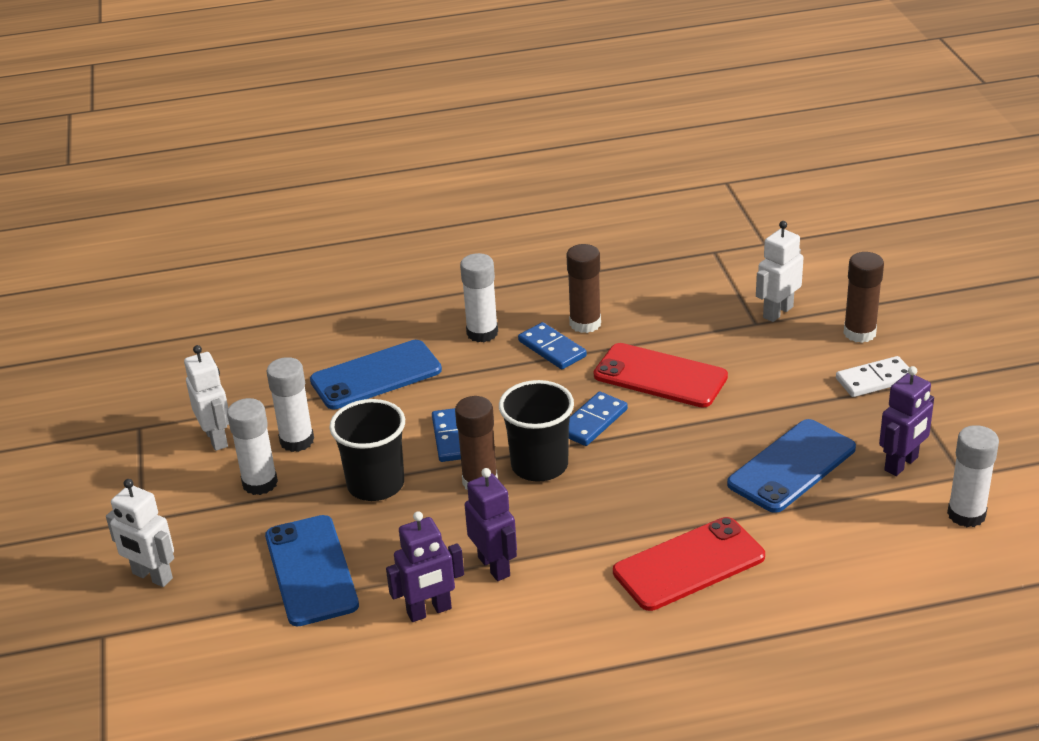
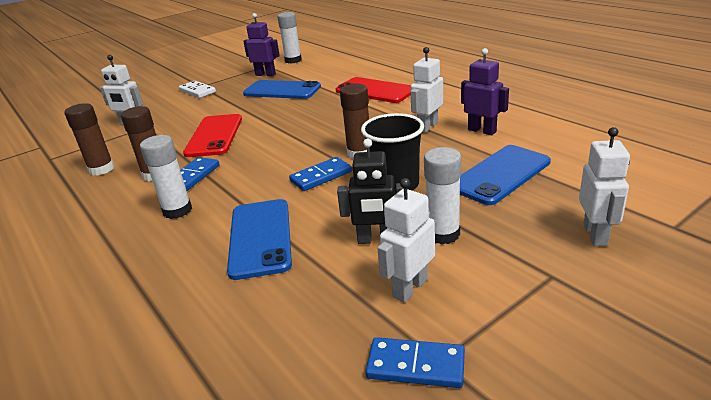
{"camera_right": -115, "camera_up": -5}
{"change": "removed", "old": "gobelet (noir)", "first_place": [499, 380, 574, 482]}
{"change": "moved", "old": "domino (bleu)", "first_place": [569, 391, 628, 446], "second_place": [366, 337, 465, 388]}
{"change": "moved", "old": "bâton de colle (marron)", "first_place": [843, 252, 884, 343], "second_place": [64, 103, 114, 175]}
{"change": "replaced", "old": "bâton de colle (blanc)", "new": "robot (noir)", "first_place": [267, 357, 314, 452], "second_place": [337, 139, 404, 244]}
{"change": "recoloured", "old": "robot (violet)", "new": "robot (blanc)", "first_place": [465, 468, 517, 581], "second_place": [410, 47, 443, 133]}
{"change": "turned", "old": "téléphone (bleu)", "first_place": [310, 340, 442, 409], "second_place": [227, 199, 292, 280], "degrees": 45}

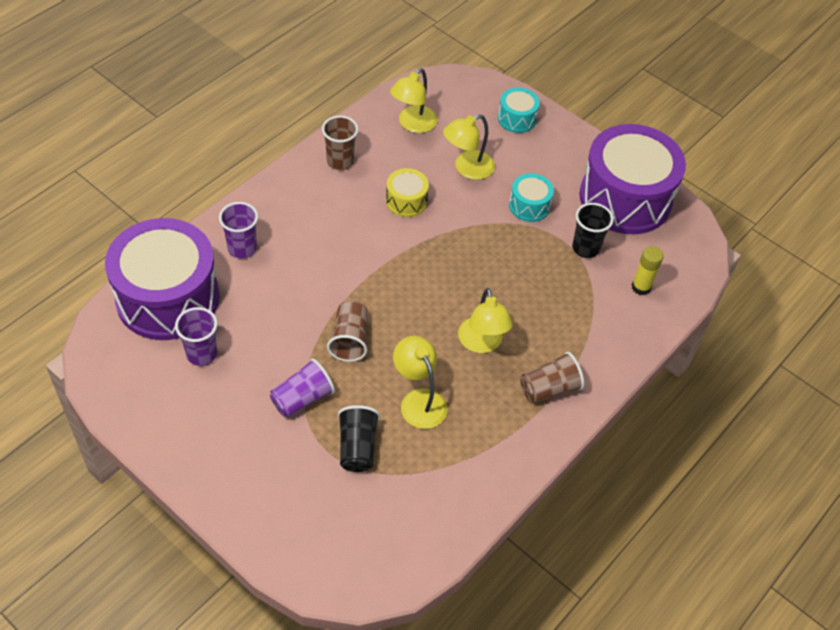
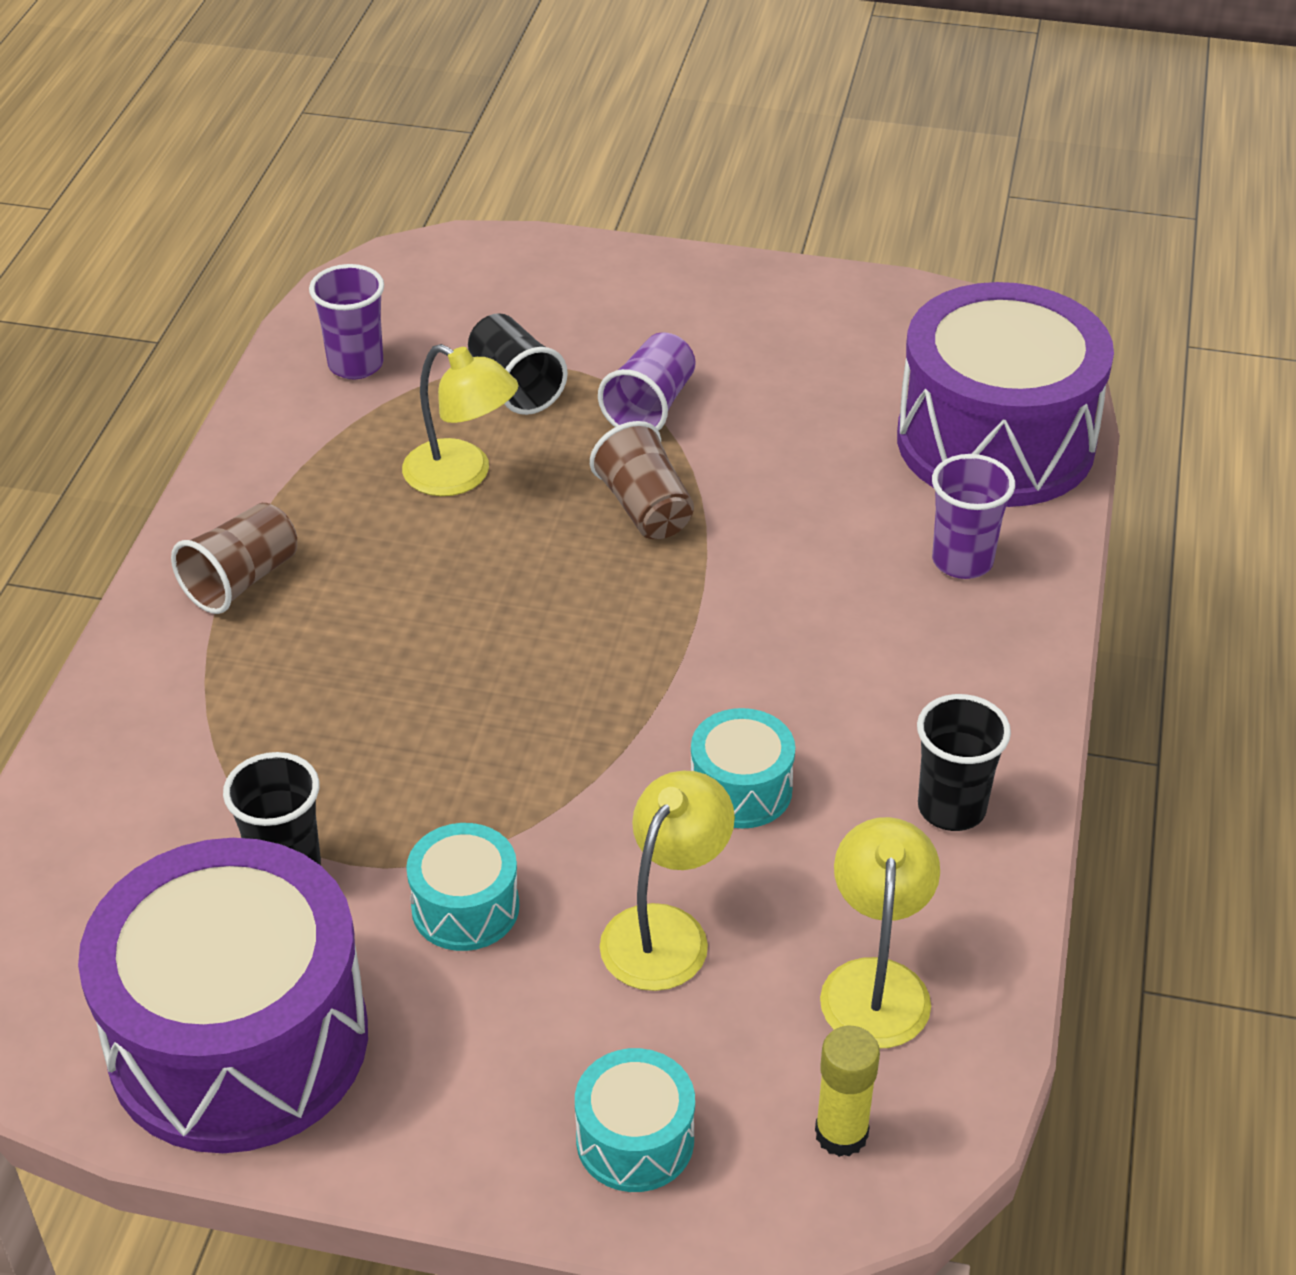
{"camera_right": 155, "camera_up": -10}
{"change": "removed", "old": "lampe (jaune)", "first_place": [458, 288, 513, 353]}
{"change": "moved", "old": "gobelet (violet)", "first_place": [175, 307, 217, 366], "second_place": [309, 264, 384, 379]}
{"change": "moved", "old": "bâton de colle (jaune)", "first_place": [632, 246, 664, 295], "second_place": [815, 1026, 880, 1157]}
{"change": "recoloured", "old": "gobelet (marron)", "new": "gobelet (noir)", "first_place": [322, 116, 358, 170], "second_place": [917, 694, 1011, 831]}
{"change": "recoloured", "old": "tambour (jaune)", "new": "tambour (turquoise)", "first_place": [386, 168, 429, 217], "second_place": [691, 708, 795, 829]}

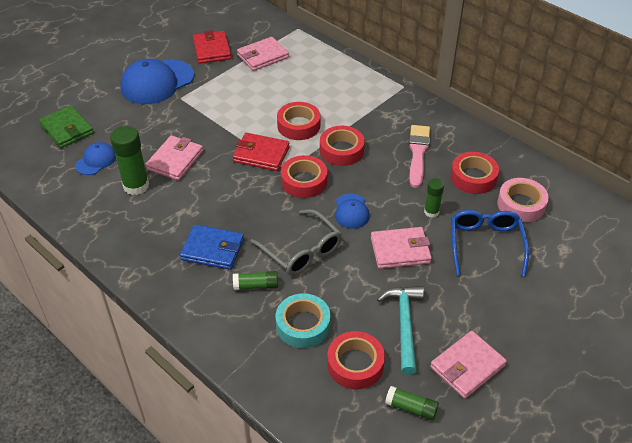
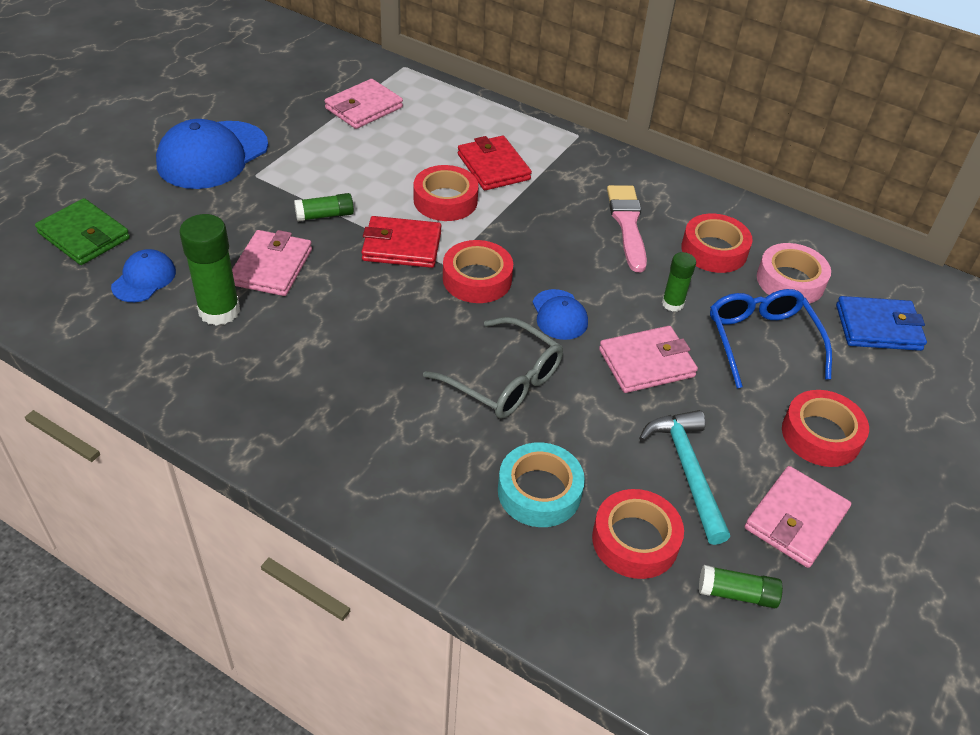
{"camera_right": -15, "camera_up": 0}
{"change": "moved", "old": "portefeuille (bleu)", "first_place": [180, 224, 244, 270], "second_place": [836, 296, 927, 351]}
{"change": "moved", "old": "portefeuille (rouge)", "first_place": [193, 30, 231, 64], "second_place": [458, 136, 532, 190]}
{"change": "moved", "old": "bâton de colle (vert)", "first_place": [233, 271, 278, 290], "second_place": [294, 193, 354, 221]}
{"change": "moved", "old": "ruban adhésif (rouge)", "first_place": [320, 126, 365, 166], "second_place": [782, 390, 869, 467]}

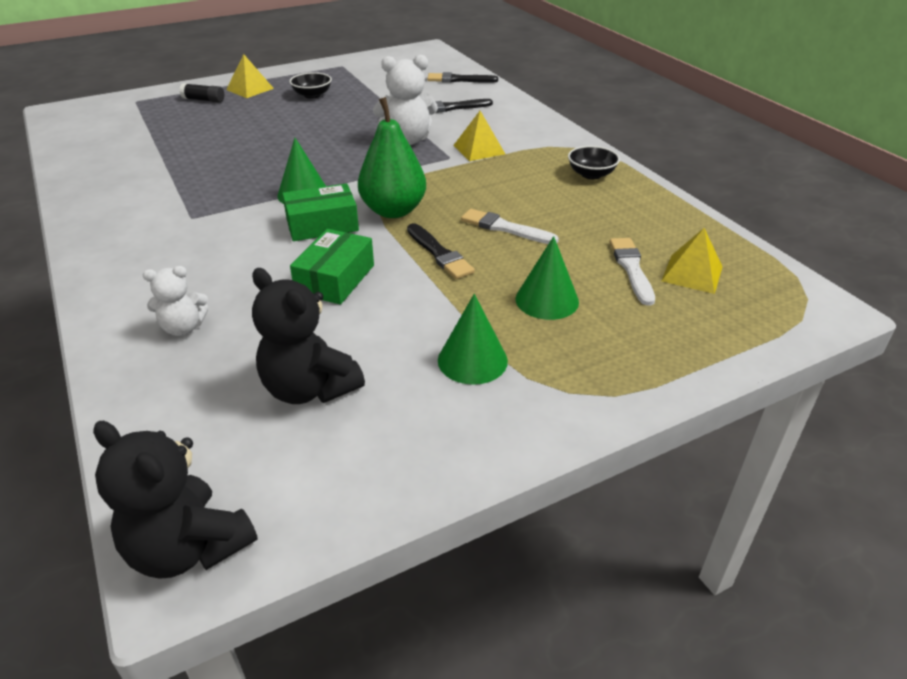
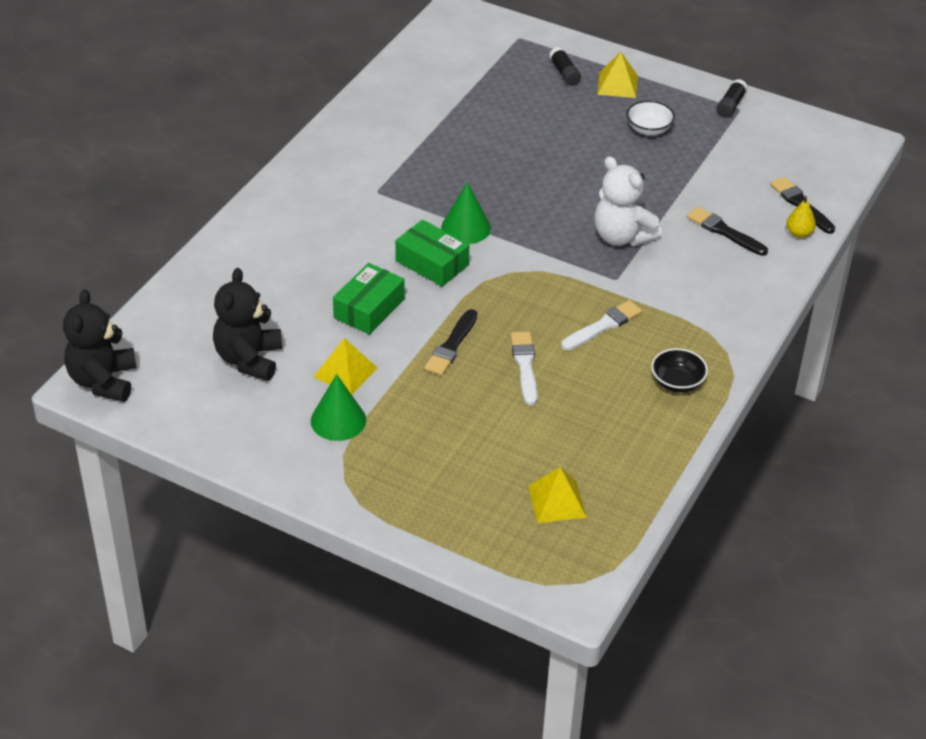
{"camera_right": 55, "camera_up": 5}
{"change": "removed", "old": "ours en peluche (blanc)", "first_place": [143, 266, 208, 336]}
{"change": "removed", "old": "poire (vert)", "first_place": [358, 97, 426, 218]}
{"change": "removed", "old": "cône (vert)", "first_place": [516, 236, 579, 320]}
{"change": "added", "new": "bâton de colle (noir)", "second_place": [716, 79, 748, 118]}
{"change": "added", "new": "poire (jaune)", "second_place": [786, 196, 816, 238]}
{"change": "moved", "old": "pyramide (jaune)", "first_place": [453, 111, 505, 161], "second_place": [314, 338, 377, 395]}
{"change": "moved", "old": "pinceau (blanc)", "first_place": [609, 238, 655, 306], "second_place": [561, 300, 642, 350]}
{"change": "recoloured", "old": "bol (noir)", "new": "bol (blanc)", "first_place": [289, 72, 332, 99], "second_place": [626, 101, 675, 136]}
{"change": "turned", "old": "boîte (vert)", "first_place": [290, 229, 374, 305], "second_place": [333, 263, 405, 335], "degrees": -45}

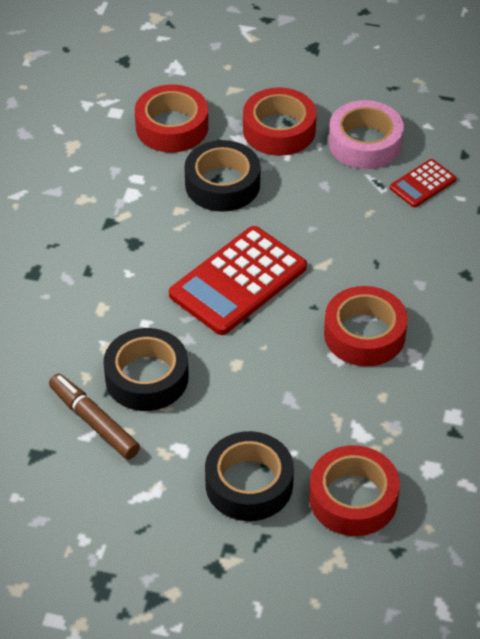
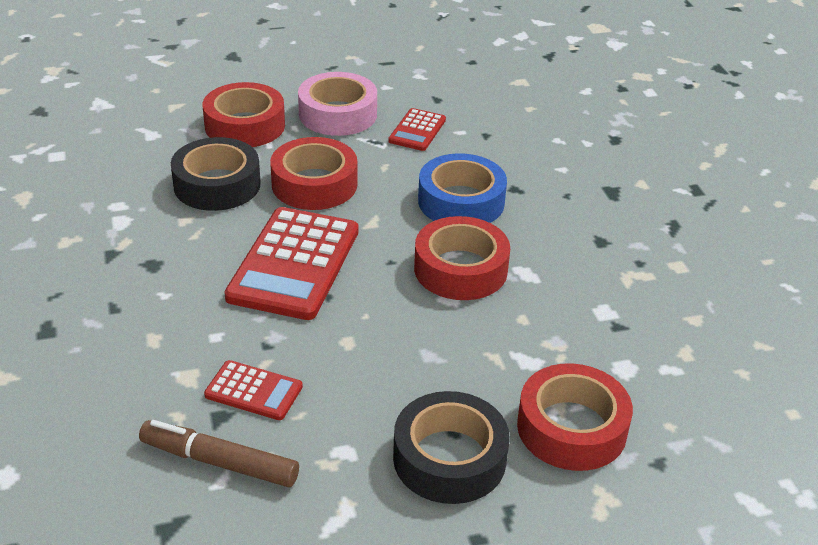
{"camera_right": -30, "camera_up": -10}
{"change": "added", "new": "ruban adhésif (bleu)", "second_place": [418, 153, 507, 223]}
{"change": "moved", "old": "ruban adhésif (rouge)", "first_place": [135, 85, 208, 152], "second_place": [270, 137, 357, 210]}
{"change": "replaced", "old": "ruban adhésif (noir)", "new": "calculatrice (rouge)", "first_place": [103, 328, 189, 411], "second_place": [204, 360, 303, 420]}

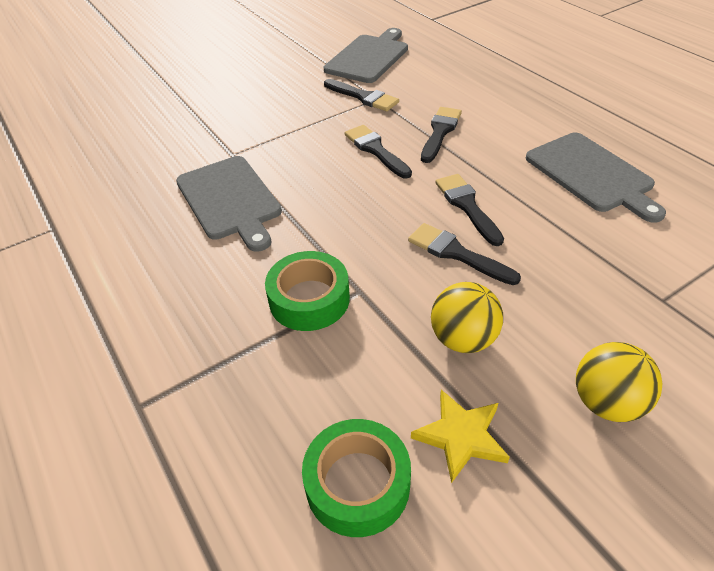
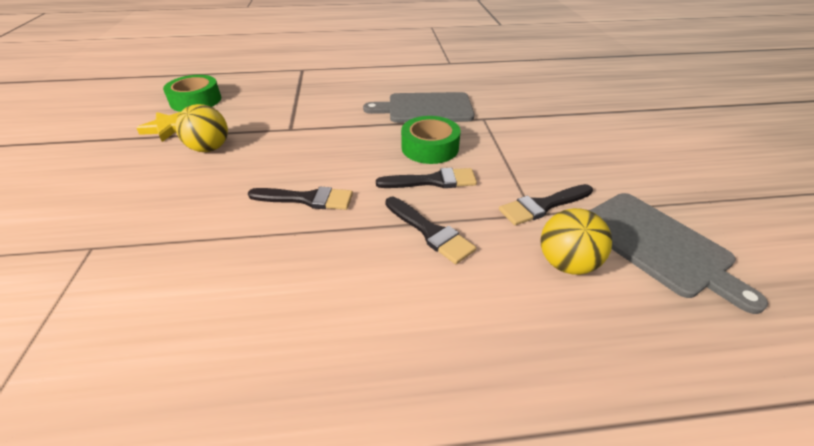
{"camera_right": 115, "camera_up": -5}
{"change": "removed", "old": "pinceau (noir)", "first_place": [408, 223, 521, 285]}
{"change": "removed", "old": "planche à découper (gris)", "first_place": [526, 133, 666, 223]}
{"change": "moved", "old": "ruban adhésif (vert)", "first_place": [265, 251, 350, 331], "second_place": [401, 116, 460, 164]}
{"change": "moved", "old": "balle (jaune)", "first_place": [576, 342, 662, 422], "second_place": [541, 208, 612, 275]}

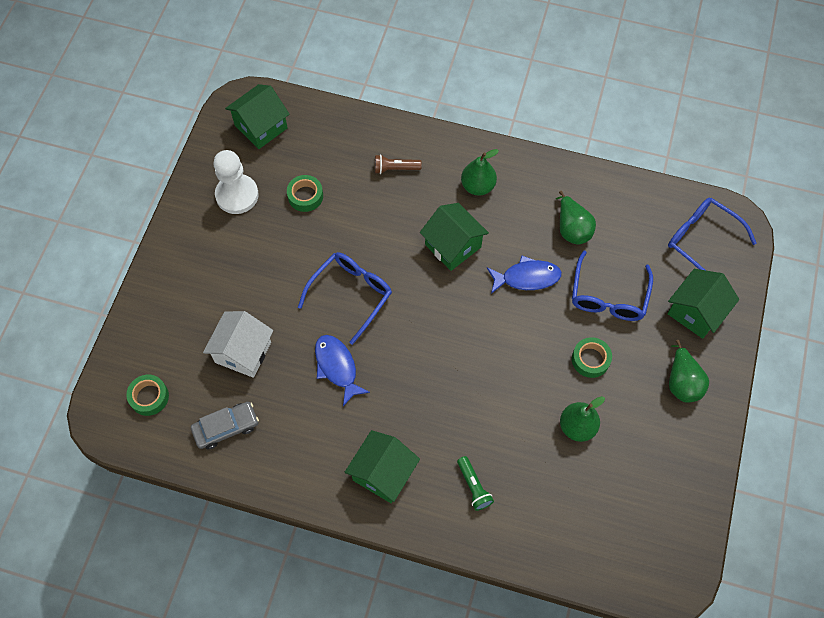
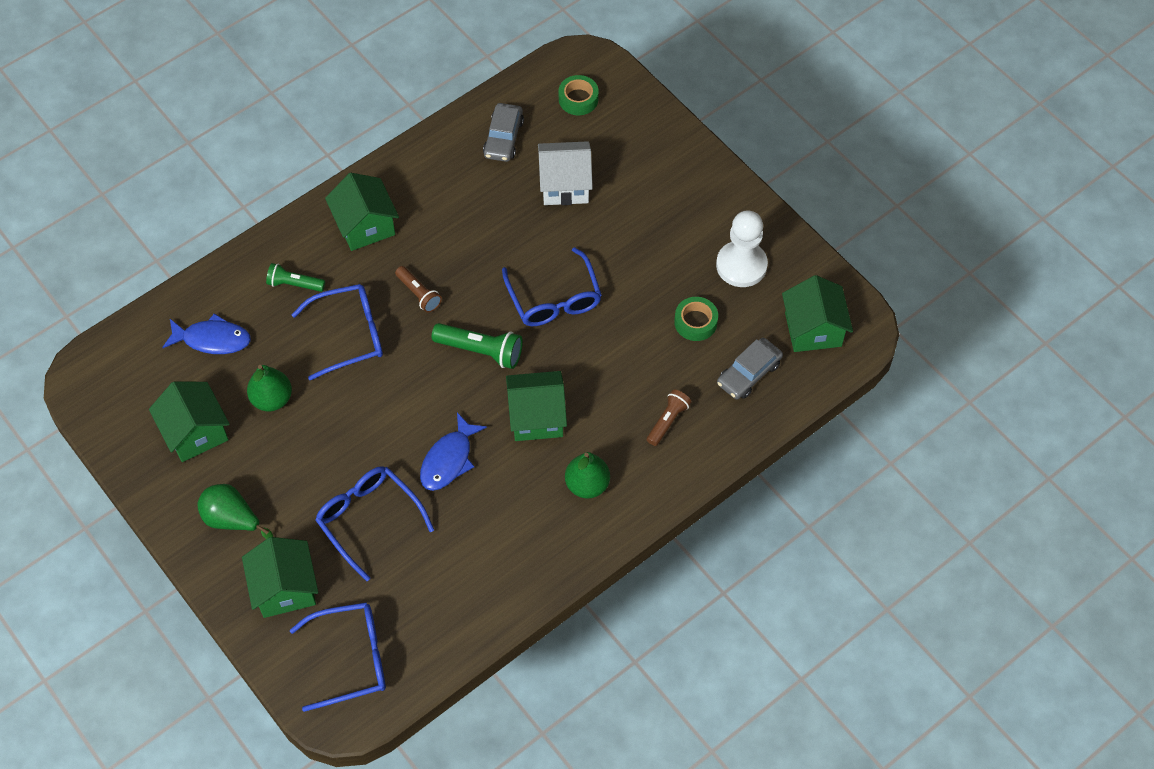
{"camera_right": 125, "camera_up": -5}
{"change": "removed", "old": "poire (vert)", "first_place": [556, 191, 596, 245]}
{"change": "removed", "old": "ruban adhésif (vert)", "first_place": [572, 337, 612, 378]}
{"change": "added", "new": "maison (vert)", "second_place": [149, 382, 230, 462]}
{"change": "added", "new": "lunettes (bleu)", "second_place": [291, 284, 383, 380]}
{"change": "added", "new": "lampe de poche (marron)", "second_place": [395, 266, 442, 313]}
{"change": "added", "new": "lampe de poche (vert)", "second_place": [432, 323, 523, 369]}
{"change": "added", "new": "voiture (gris)", "second_place": [717, 338, 783, 400]}
{"change": "moved", "old": "poisson (bleu)", "first_place": [315, 335, 370, 406], "second_place": [162, 313, 251, 354]}
{"change": "turned", "old": "maison (blanc)", "first_place": [203, 311, 273, 378], "second_place": [538, 141, 593, 205], "degrees": -60}

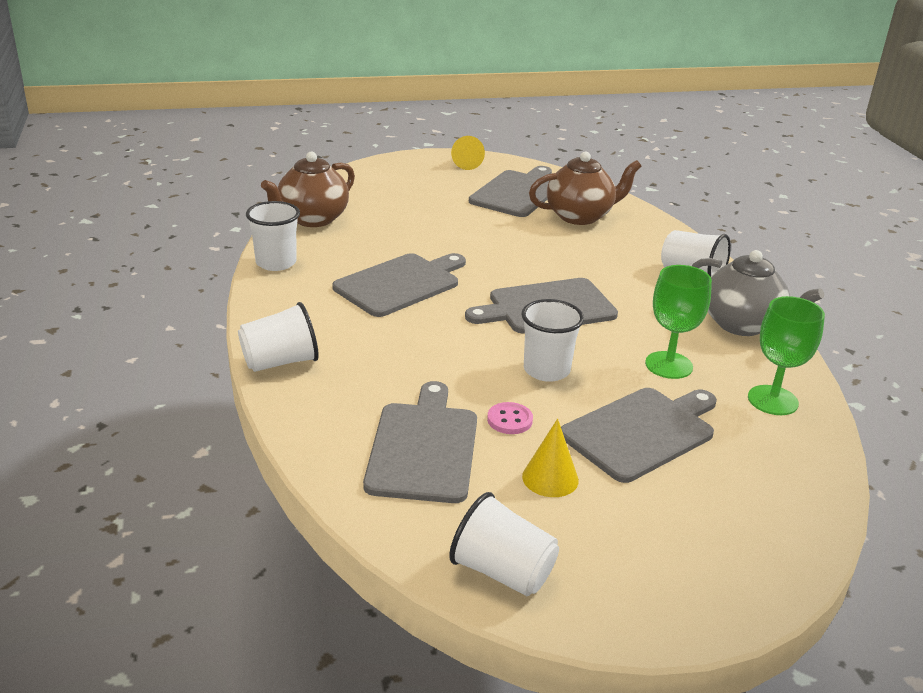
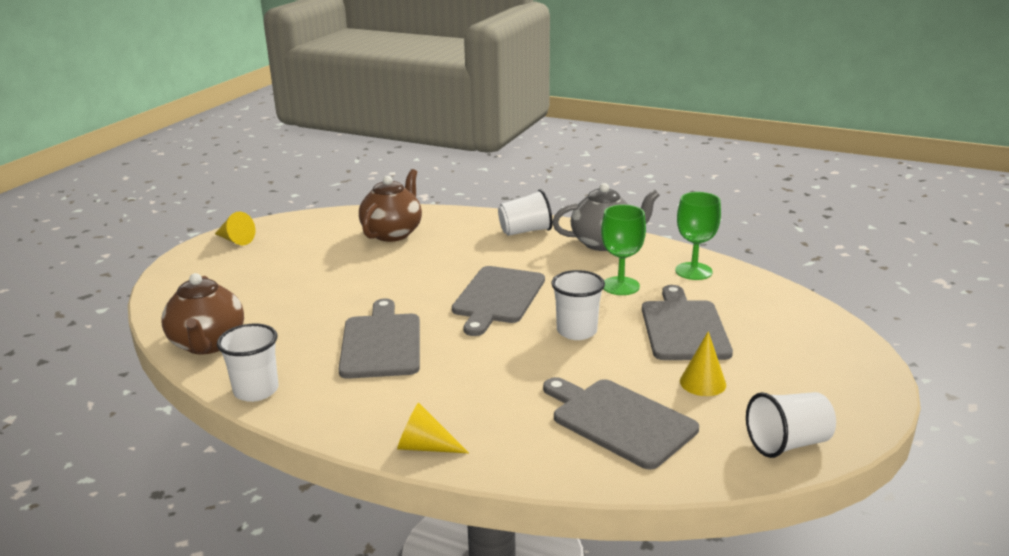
{"camera_right": -50, "camera_up": -5}
{"change": "removed", "old": "planche à découper (gris)", "first_place": [469, 166, 552, 217]}
{"change": "removed", "old": "bouton (rose)", "first_place": [487, 402, 533, 434]}
{"change": "replaced", "old": "gobelet (blanc)", "new": "cône (jaune)", "first_place": [238, 302, 319, 372], "second_place": [397, 402, 469, 453]}

